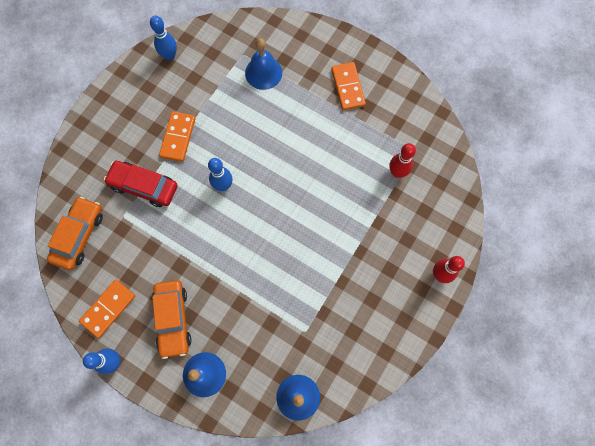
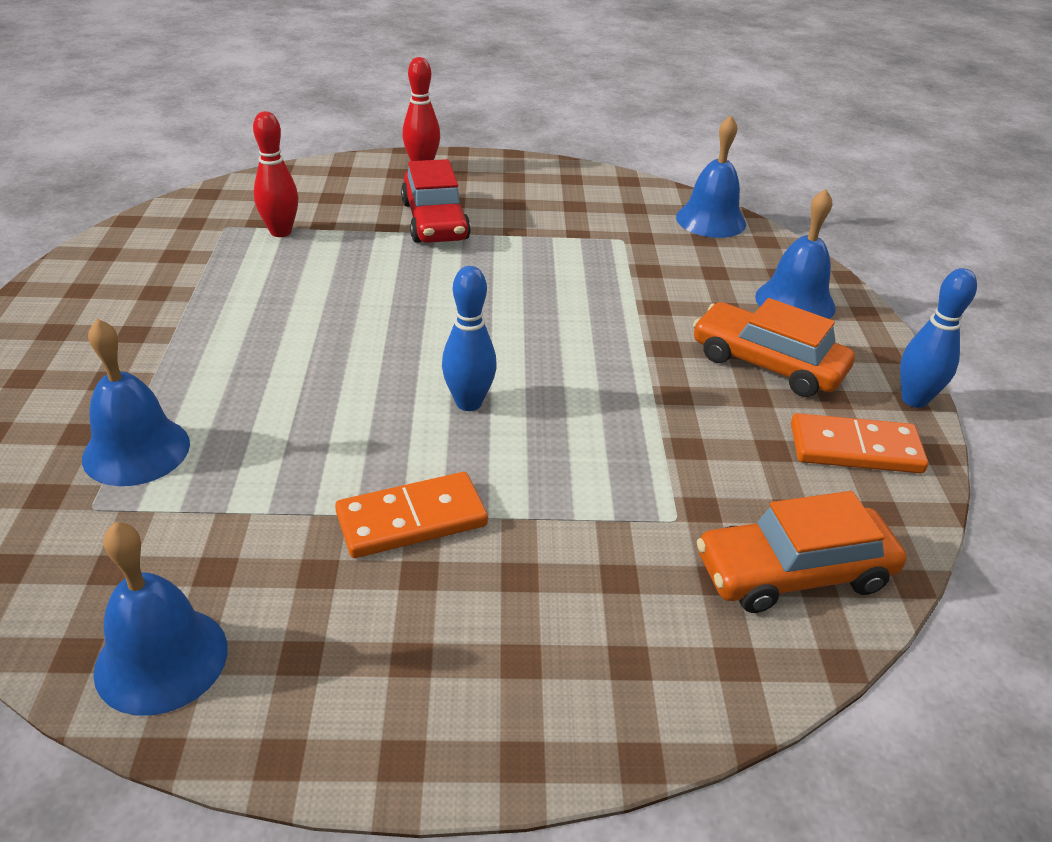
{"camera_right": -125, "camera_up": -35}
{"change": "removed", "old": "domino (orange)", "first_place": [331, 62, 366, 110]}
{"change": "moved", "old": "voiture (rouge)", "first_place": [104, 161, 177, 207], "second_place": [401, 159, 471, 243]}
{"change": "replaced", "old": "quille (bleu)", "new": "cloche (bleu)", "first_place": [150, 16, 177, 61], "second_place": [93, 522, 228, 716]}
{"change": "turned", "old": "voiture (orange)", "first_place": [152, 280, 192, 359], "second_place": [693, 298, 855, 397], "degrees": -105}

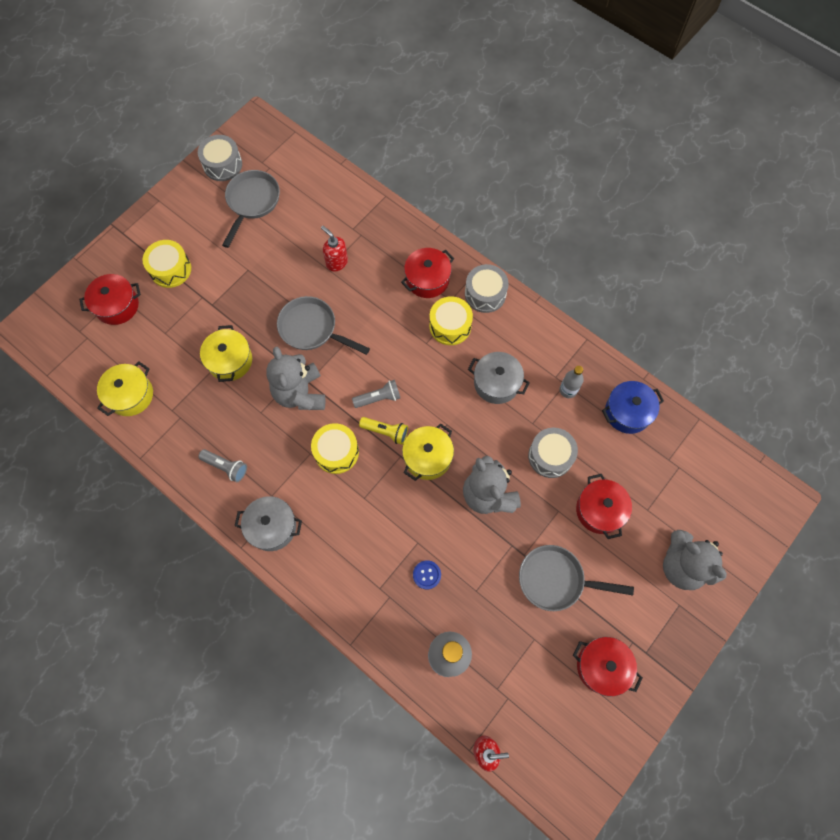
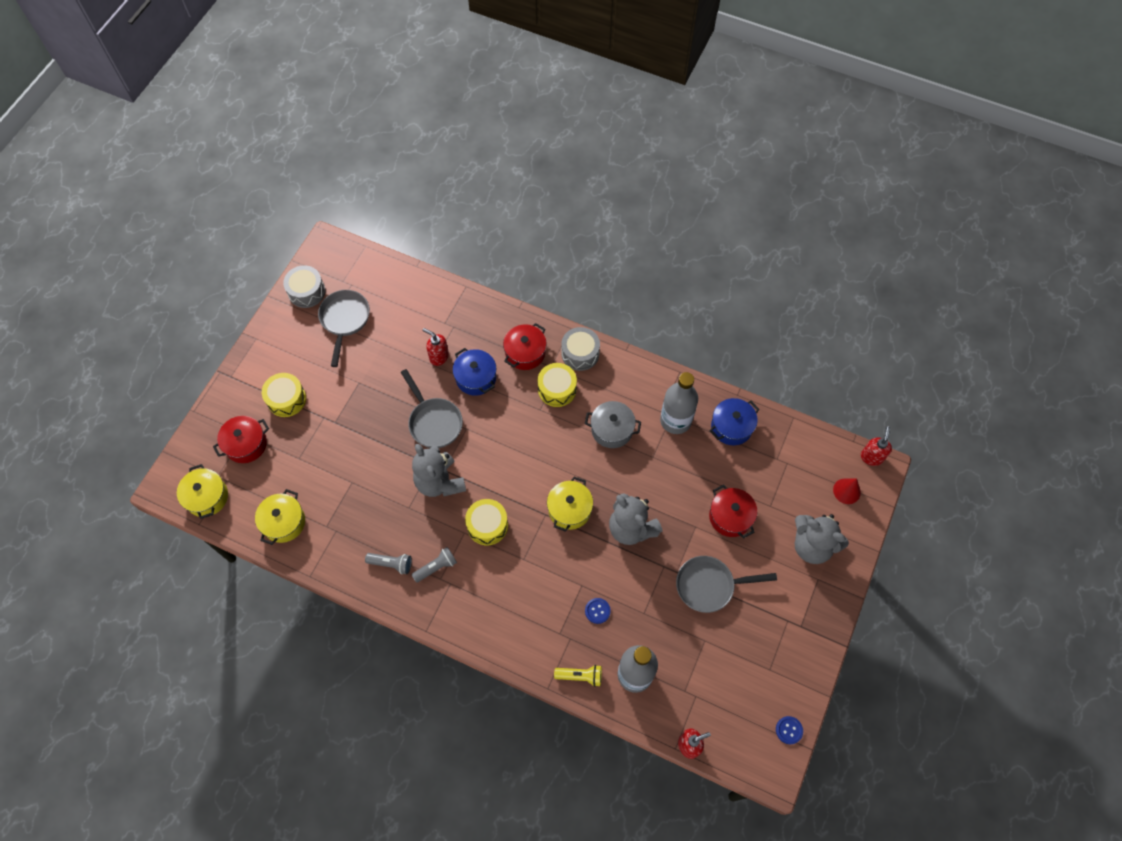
{"camera_right": -15, "camera_up": -5}
{"change": "removed", "old": "marmite (gris)", "first_place": [235, 496, 302, 551]}
{"change": "removed", "old": "tambour (gris)", "first_place": [528, 428, 578, 478]}
{"change": "removed", "old": "marmite (rouge)", "first_place": [573, 637, 643, 697]}
{"change": "added", "new": "marmite (bleu)", "second_place": [453, 348, 497, 396]}
{"change": "added", "new": "bouton (bleu)", "second_place": [776, 716, 803, 744]}
{"change": "added", "new": "cône (rouge)", "second_place": [833, 478, 861, 504]}
{"change": "added", "new": "distributeur de savon (rouge)", "second_place": [861, 426, 892, 466]}
{"change": "moved", "old": "marmite (jaune)", "first_place": [200, 325, 252, 382], "second_place": [177, 464, 228, 519]}
{"change": "moved", "old": "lampe de poche (gris)", "first_place": [352, 380, 400, 408], "second_place": [412, 547, 457, 583]}
{"change": "moved", "old": "lampe de poche (jaune)", "first_place": [359, 417, 408, 445], "second_place": [554, 665, 602, 687]}
{"change": "turned", "old": "poêle (gris)", "first_place": [277, 296, 370, 355], "second_place": [401, 369, 463, 448], "degrees": -135}
{"change": "resized", "old": "bouteille (gris)", "first_place": [560, 366, 584, 398], "second_place": [660, 372, 698, 434], "factor": 1.94}

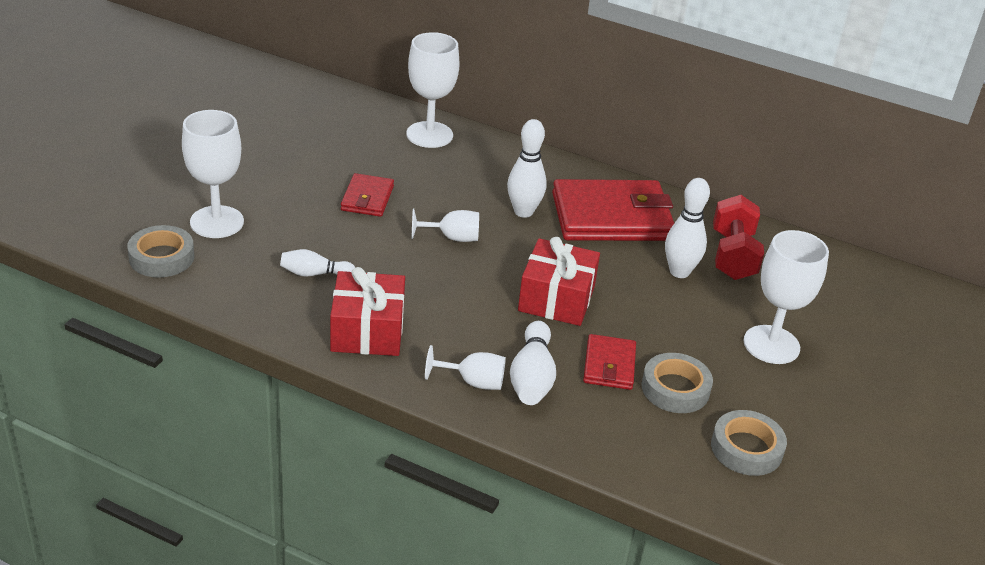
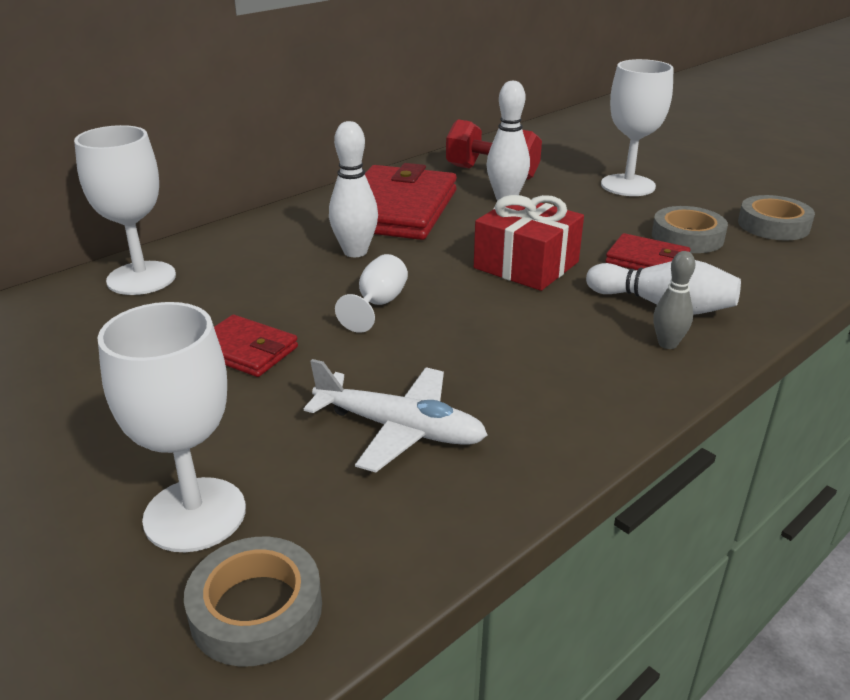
{"camera_right": -65, "camera_up": -5}
{"change": "removed", "old": "cadeau (rouge)", "first_place": [330, 267, 405, 356]}
{"change": "replaced", "old": "quille (blanc)", "new": "avion (blanc)", "first_place": [280, 249, 355, 277], "second_place": [304, 359, 487, 472]}
{"change": "replaced", "old": "verre à pied (blanc)", "new": "quille (gris)", "first_place": [425, 345, 506, 390], "second_place": [653, 251, 695, 349]}

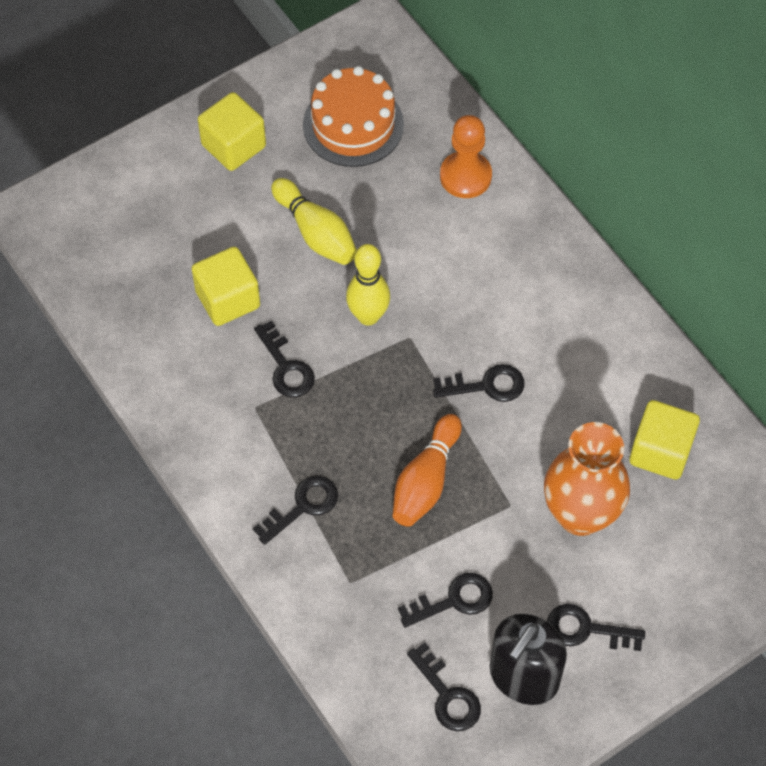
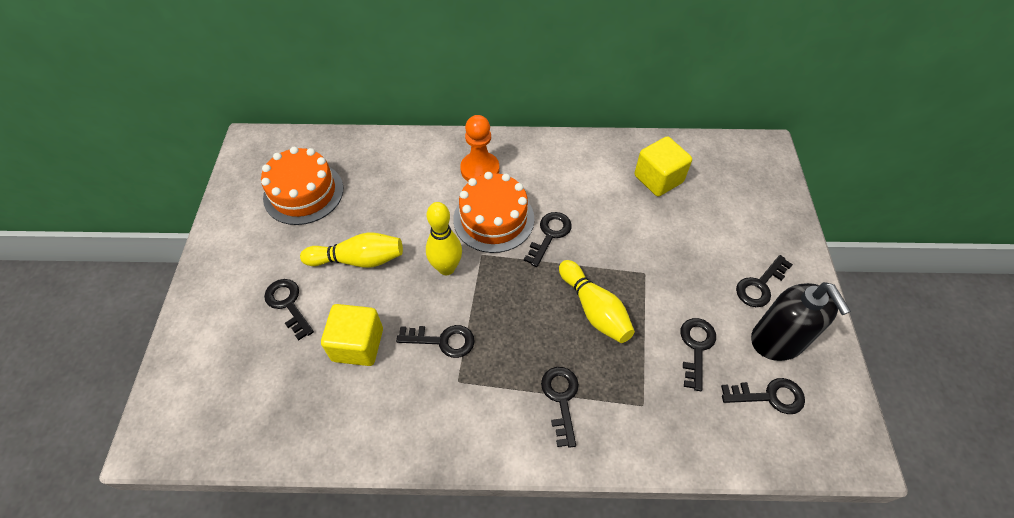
{"camera_right": -55, "camera_up": -5}
{"change": "removed", "old": "cube (jaune)", "first_place": [198, 92, 266, 171]}
{"change": "removed", "old": "vase (orange)", "first_place": [544, 422, 630, 536]}
{"change": "added", "new": "clé (noir)", "second_place": [264, 279, 314, 341]}
{"change": "added", "new": "gâteau (orange)", "second_place": [453, 172, 534, 253]}
{"change": "moved", "old": "pion (orange)", "first_place": [440, 115, 492, 198], "second_place": [460, 115, 499, 181]}
{"change": "recoloured", "old": "quille (orange)", "new": "quille (jaune)", "first_place": [393, 414, 462, 527], "second_place": [559, 260, 635, 343]}

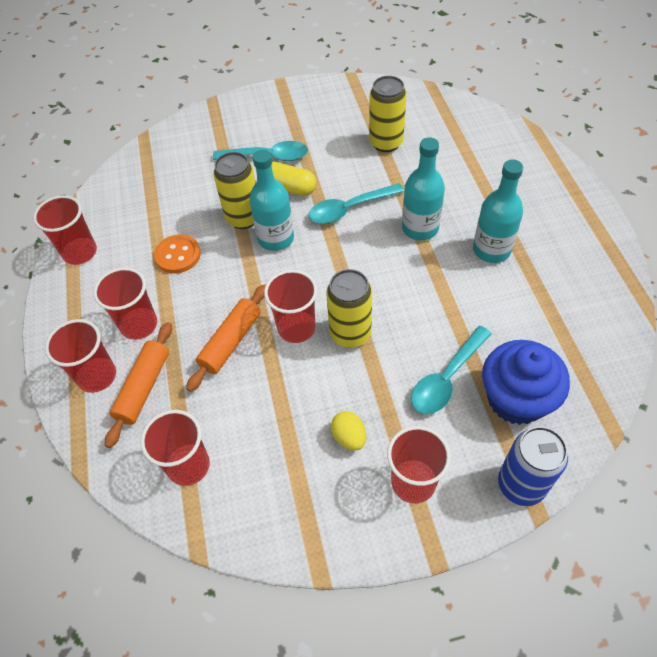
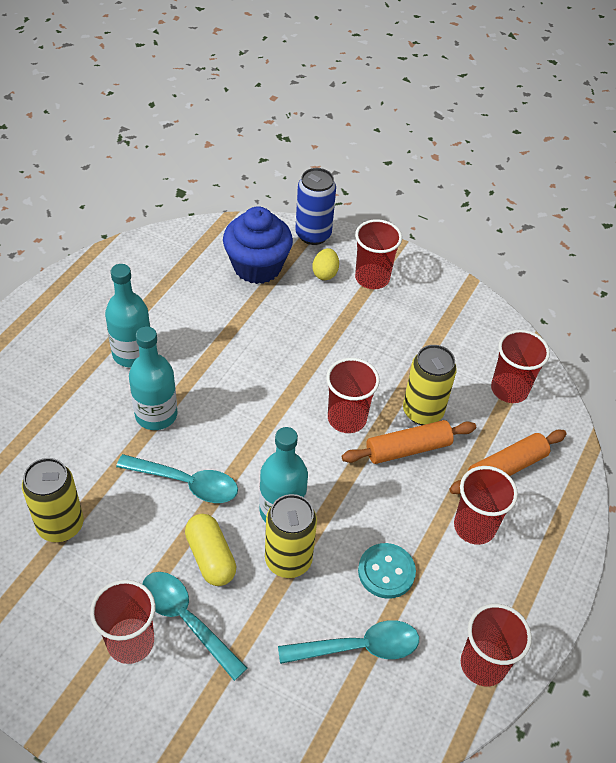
{"camera_right": -145, "camera_up": -5}
{"change": "moved", "old": "gobelet (rouge)", "first_place": [45, 319, 116, 393], "second_place": [90, 580, 155, 664]}
{"change": "moved", "old": "canette (jaune)", "first_place": [326, 269, 372, 348], "second_place": [403, 345, 457, 425]}
{"change": "moved", "old": "œuf (jaune)", "first_place": [331, 411, 366, 451], "second_place": [312, 248, 339, 280]}
{"change": "moved", "old": "cuillère (turquoise)", "first_place": [411, 326, 492, 414], "second_place": [278, 620, 419, 664]}
{"change": "recoloured", "old": "bouton (orange)", "new": "bouton (turquoise)", "first_place": [154, 234, 201, 274], "second_place": [358, 543, 416, 599]}

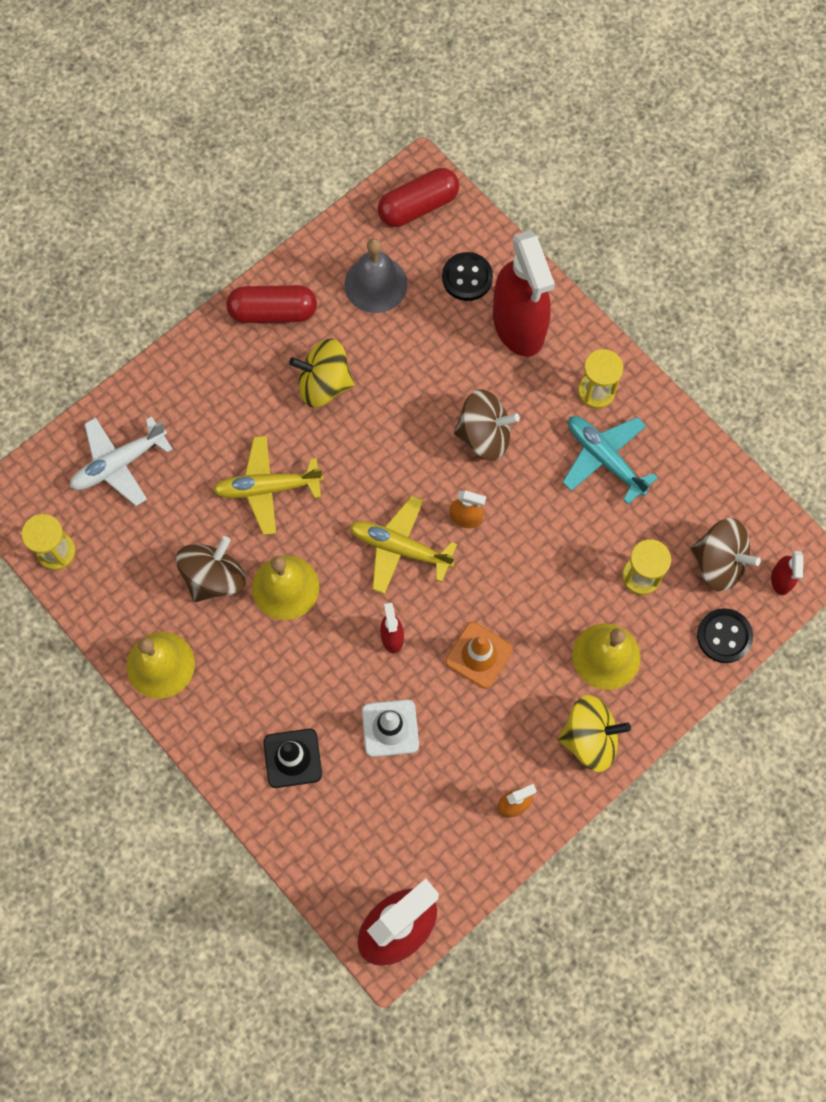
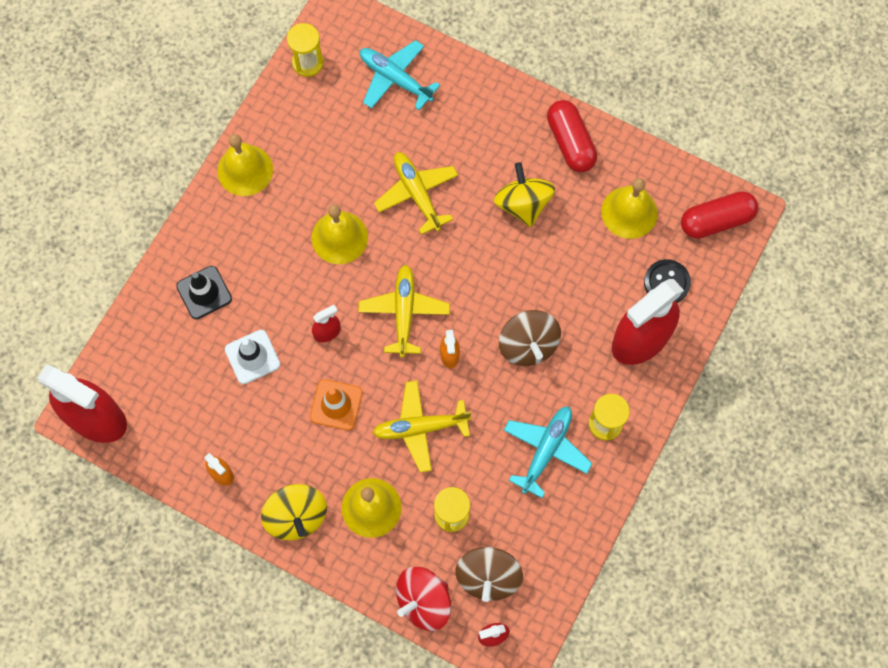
{"camera_right": 70, "camera_up": 0}
{"change": "removed", "old": "toupie (marron)", "first_place": [176, 536, 246, 602]}
{"change": "added", "new": "avion (jaune)", "second_place": [372, 380, 471, 472]}
{"change": "replaced", "old": "bouton (noir)", "new": "toupie (rouge)", "first_place": [697, 608, 753, 663], "second_place": [396, 567, 451, 631]}
{"change": "recoloured", "old": "avion (blanc)", "new": "avion (turquoise)", "first_place": [70, 416, 173, 506], "second_place": [360, 40, 440, 110]}
{"change": "recoloured", "old": "cloche (gris)", "new": "cloche (jaune)", "first_place": [344, 238, 407, 313], "second_place": [601, 178, 658, 239]}
{"change": "turned", "old": "gélule (rouge)", "first_place": [378, 168, 459, 227], "second_place": [681, 191, 758, 239], "degrees": -60}

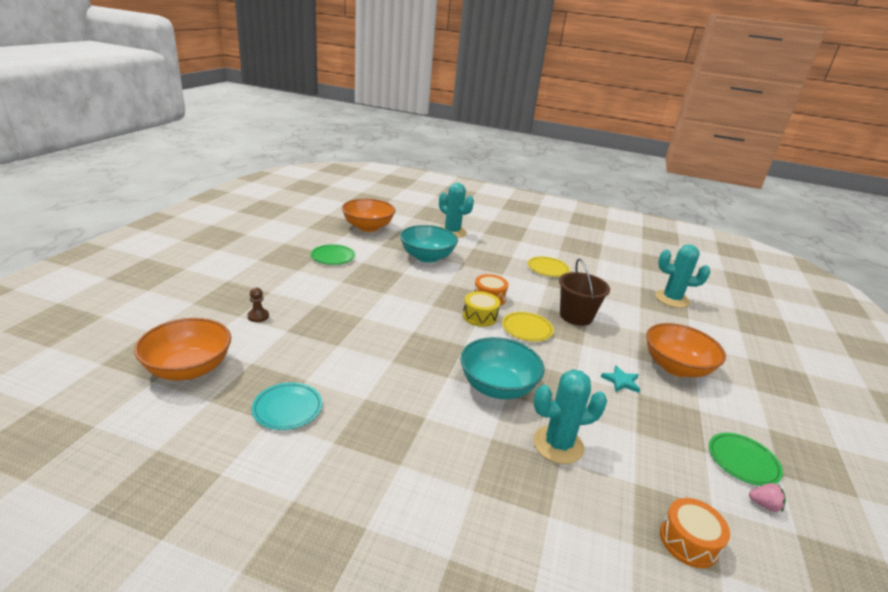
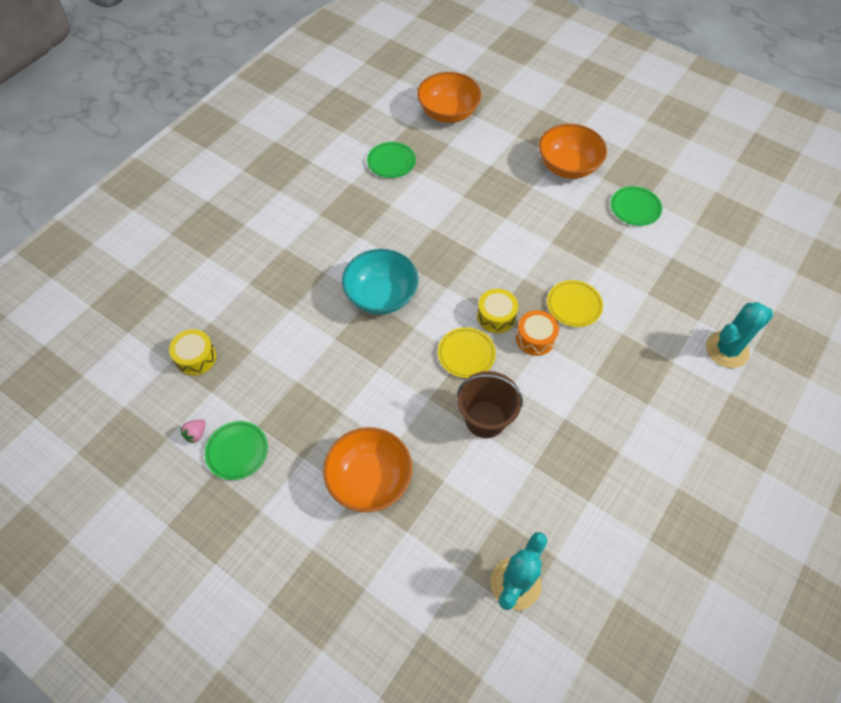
{"camera_right": 110, "camera_up": 30}
{"change": "removed", "old": "pion (marron)", "first_place": [247, 287, 269, 322]}
{"change": "removed", "old": "bol (turquoise)", "first_place": [400, 225, 458, 263]}
{"change": "removed", "old": "cactus (turquoise)", "first_place": [533, 369, 607, 464]}
{"change": "removed", "old": "étoile (turquoise)", "first_place": [601, 365, 640, 393]}
{"change": "moved", "old": "bol (orange)", "first_place": [342, 199, 395, 232], "second_place": [539, 124, 607, 179]}
{"change": "moved", "old": "assiette (jaune)", "first_place": [527, 256, 570, 277], "second_place": [547, 280, 603, 327]}
{"change": "recoloured", "old": "assiette (turquoise)", "new": "assiette (vert)", "first_place": [251, 382, 322, 430], "second_place": [367, 142, 416, 178]}
{"change": "recoloured", "old": "tambour (orange)", "new": "tambour (jaune)", "first_place": [660, 498, 730, 568], "second_place": [169, 329, 216, 376]}

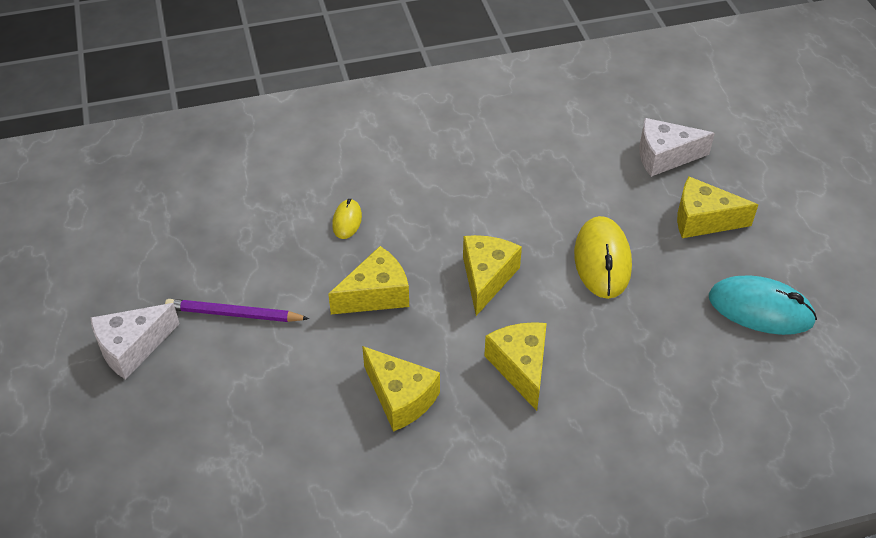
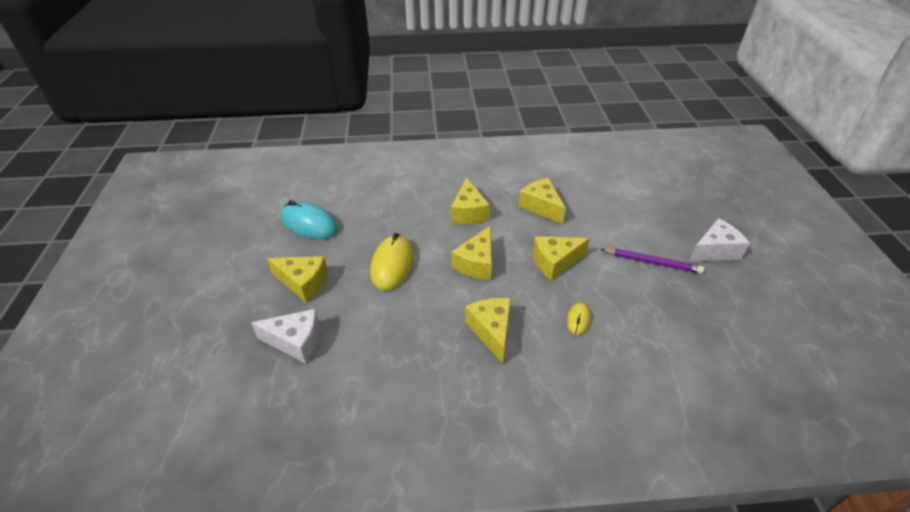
{"camera_right": -170, "camera_up": -5}
{"change": "added", "new": "fromage (jaune)", "second_place": [465, 298, 511, 364]}

